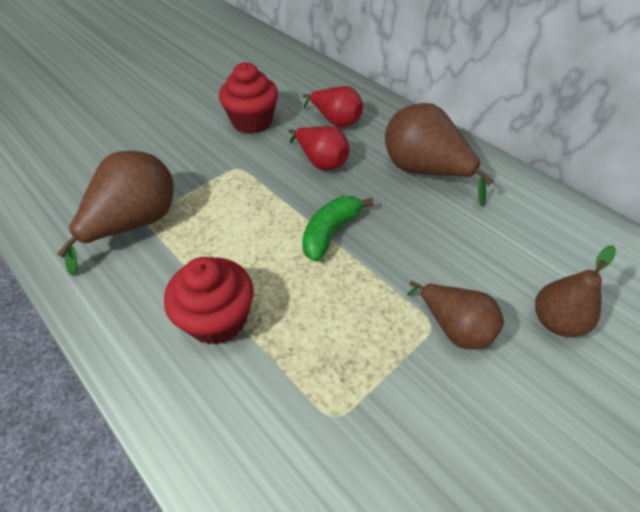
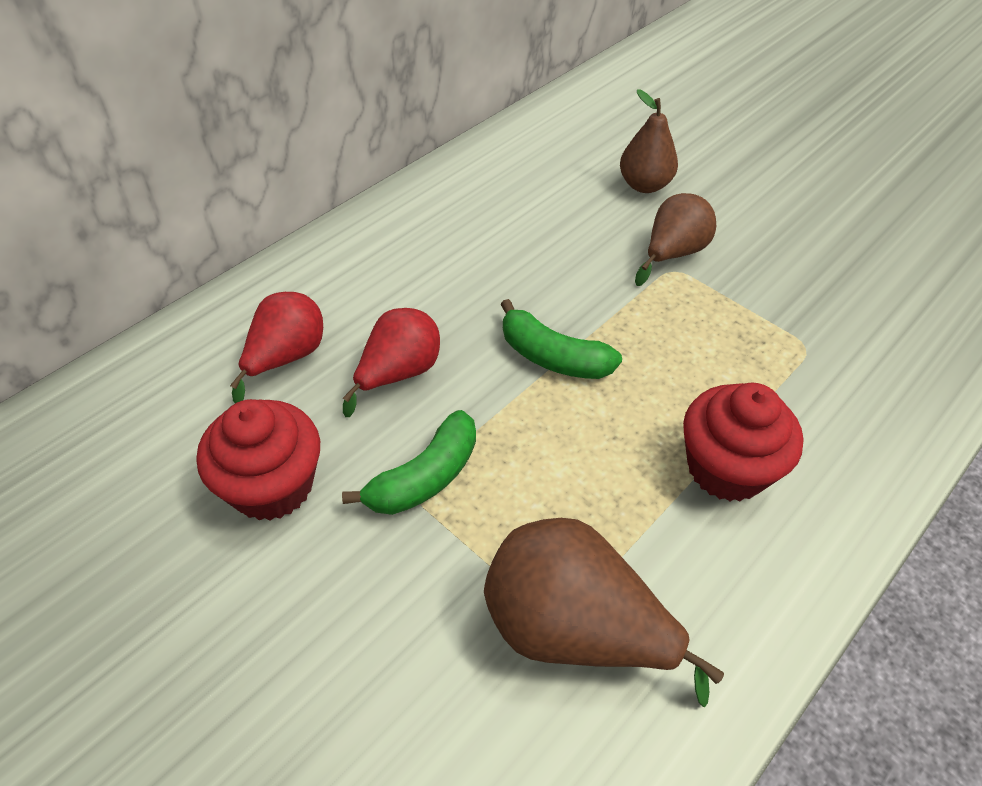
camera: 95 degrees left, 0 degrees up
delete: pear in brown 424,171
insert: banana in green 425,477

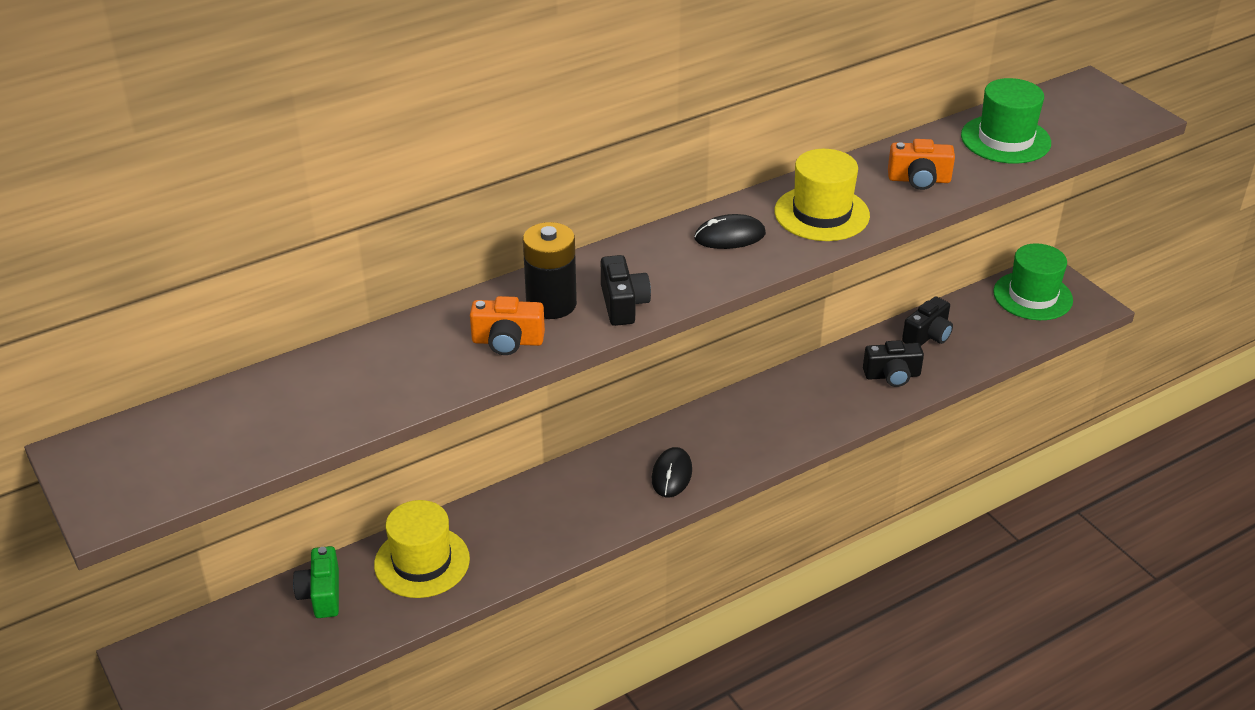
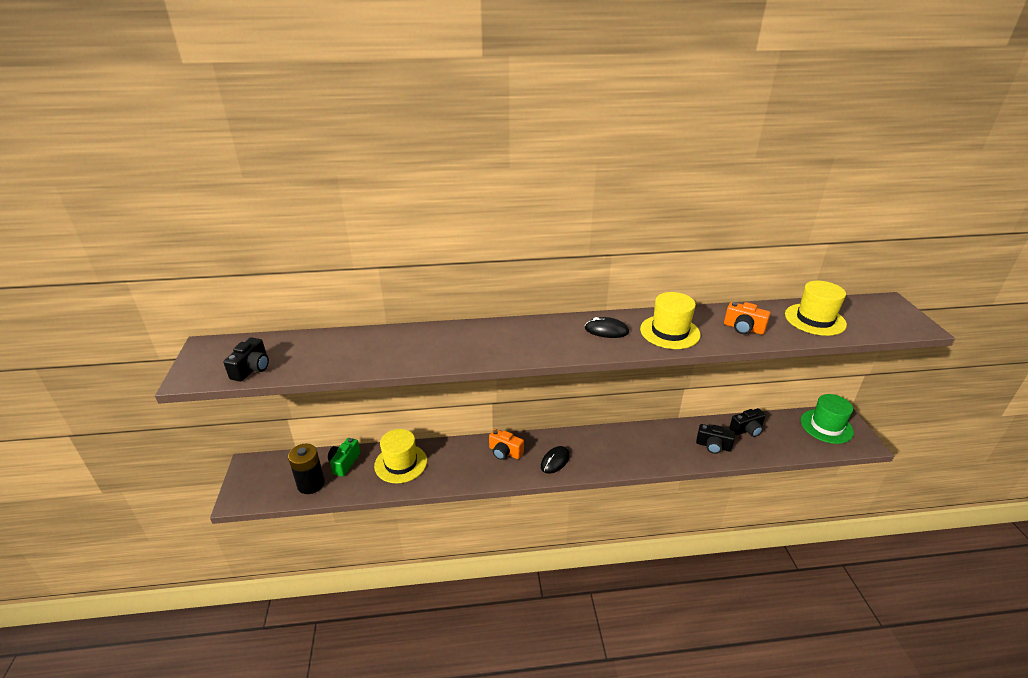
camera: 25 degrees right, 5 degrees down
move: camera in orange 507,341 to 505,452; battery in black 551,304 to 311,484; camera in black 623,304 to 252,369
recolor: hat in green 1005,139 to hat in yellow 815,319

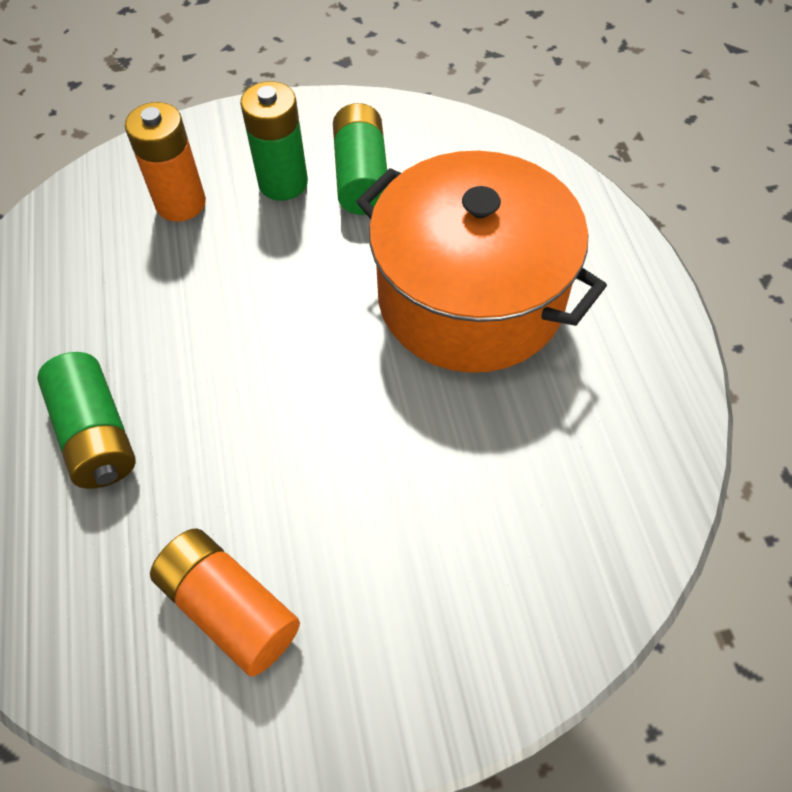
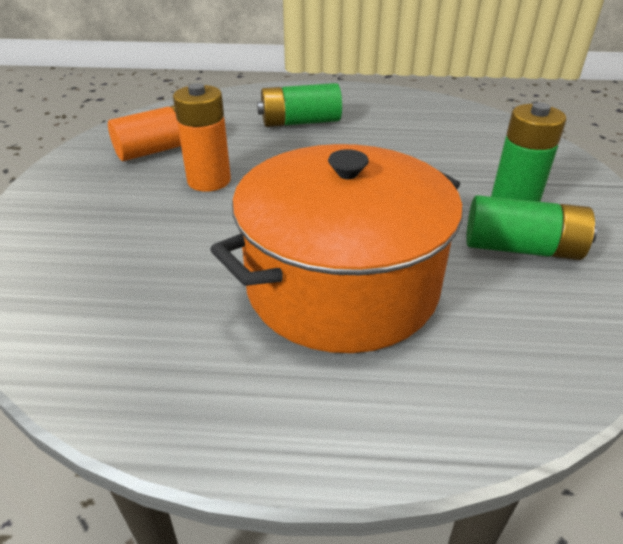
camera: 105 degrees right, 20 degrees down
move: battery in orange 181,203 to 209,181

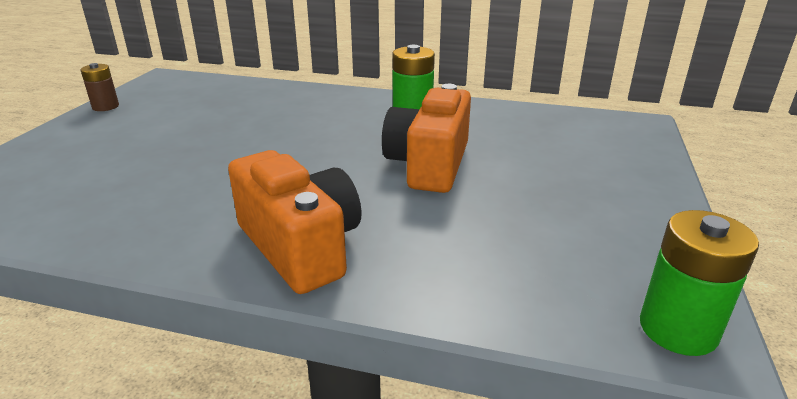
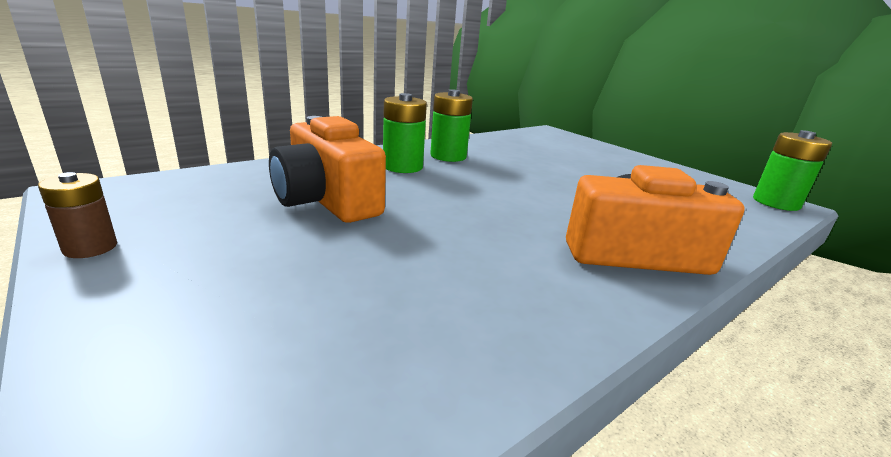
camera: 55 degrees left, 5 degrees down
insert: battery in green 402,167
move: camera in orange 429,164 to 327,201

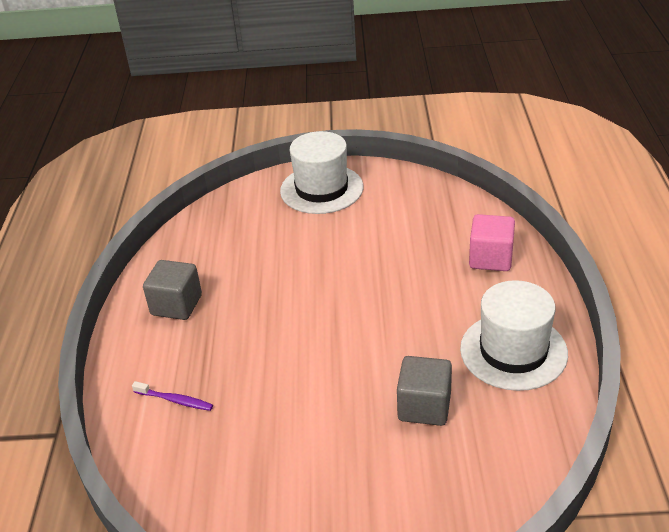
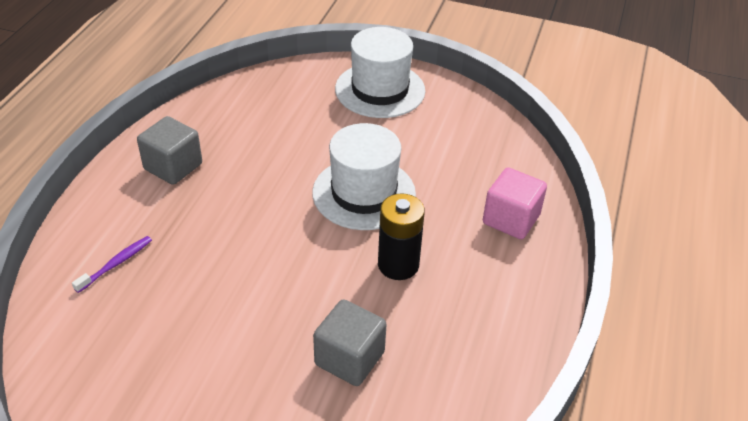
camera: 15 degrees right, 5 degrees up
insert: battery in black 398,265
move: hat in white 513,351 to 364,193
rotate: toothbrush in purple 175,400 = 116,264 90 degrees counterclockwise

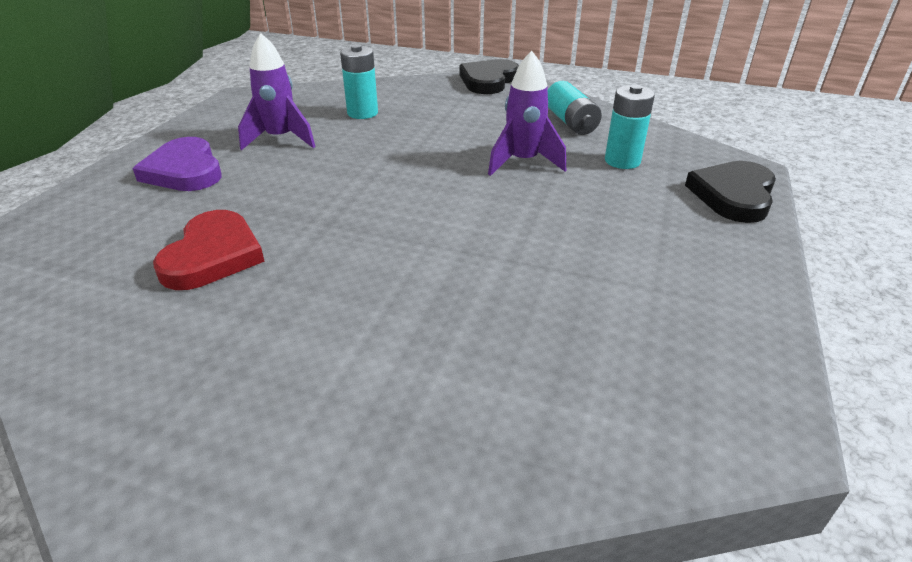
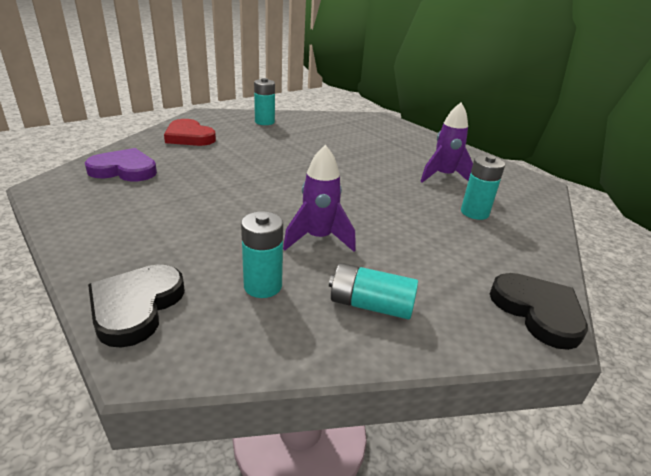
camera: 120 degrees right, 5 degrees down
insert: battery in turquoise 264,122
move: heart in purple 184,171 to 124,170; heart in red 213,255 to 189,137
rotate: heart in black 733,195 = 136,306 135 degrees counterclockwise

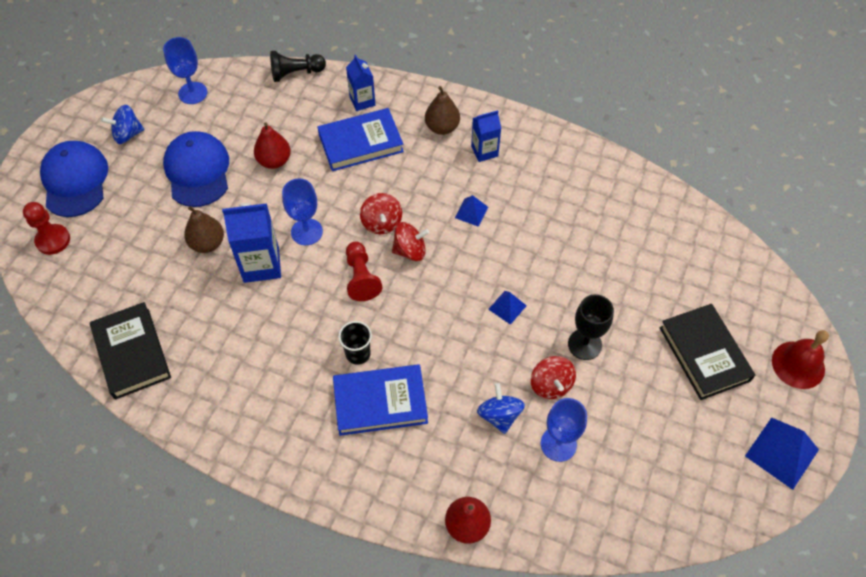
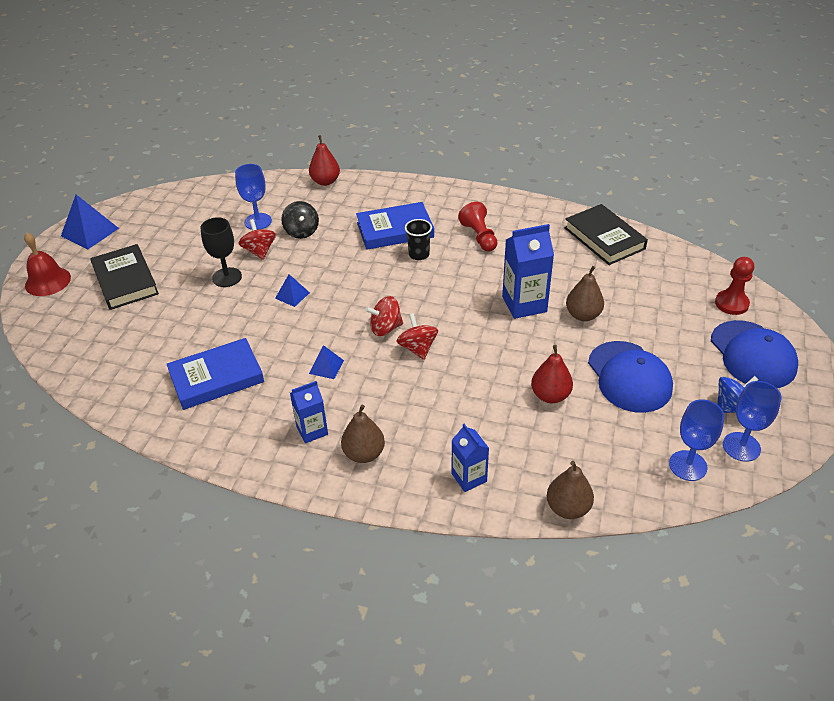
camera: 175 degrees right, 15 degrees down
move: goblet in blue 306,232 to 741,447; book in blue 360,143 to 216,378; pawn in red 361,277 to 479,236
replace: pawn in black 296,73 to pear in brown 568,508
recolor: spinning top in blue 499,415 to spinning top in black 301,231

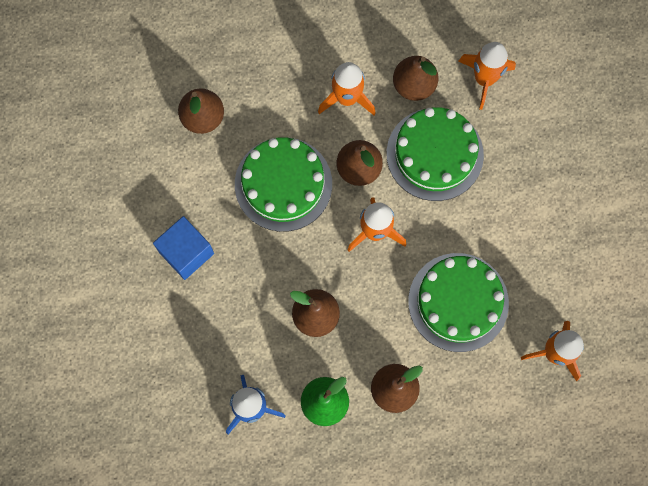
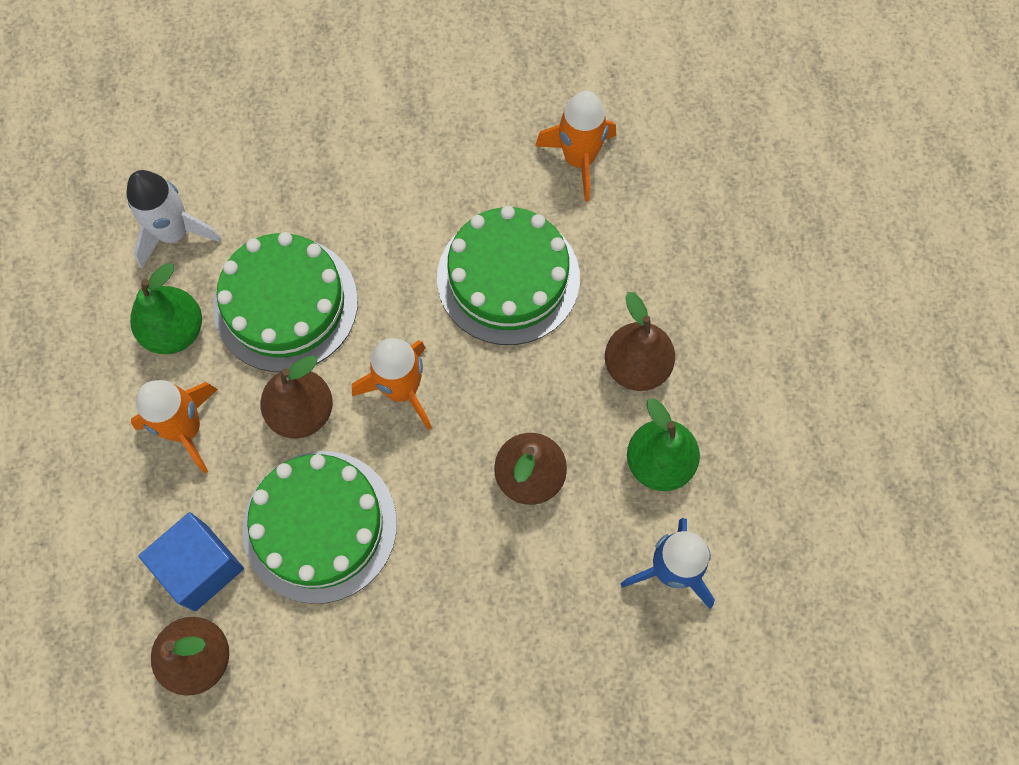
camera: 90 degrees left, 5 degrees down
move: cube in blue 186,252 to 200,567
recolor: pear in brown 414,86 to pear in green 175,331; rocket in orange 484,79 to rocket in white 174,233

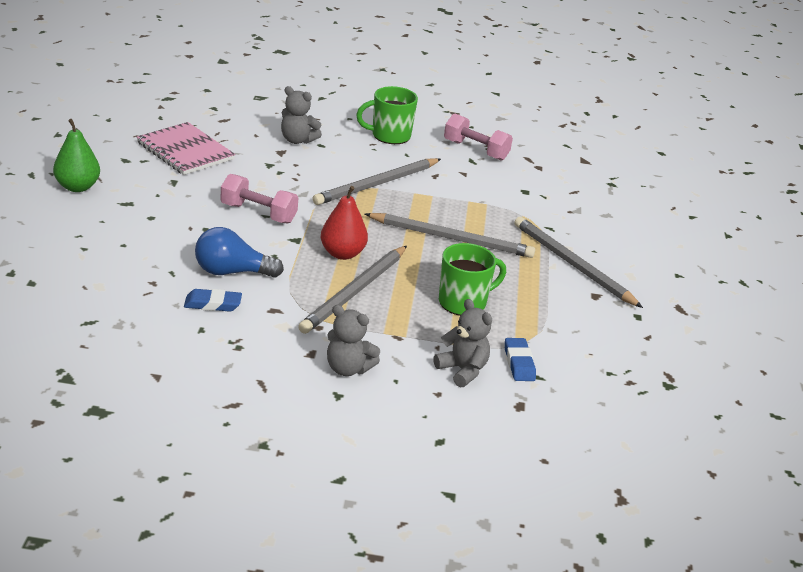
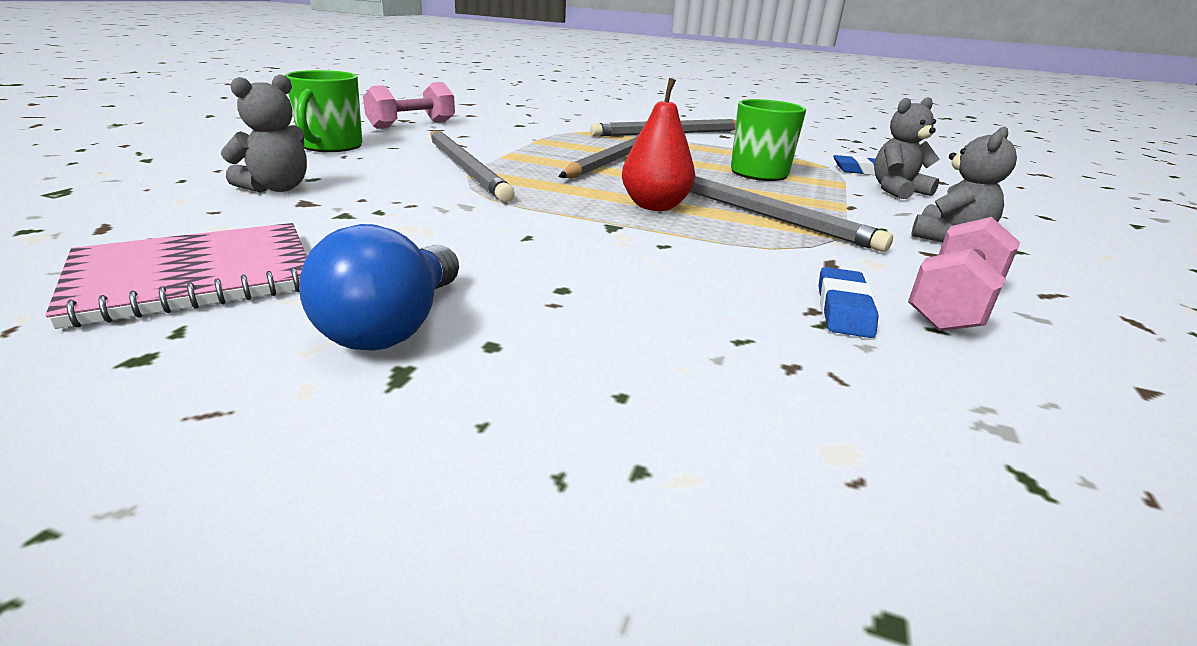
camera: 75 degrees left, 5 degrees down
delete: pear in green 77,187
move: light bulb in blue 232,272 to 393,326; dumbbell in pink 258,213 to 953,304

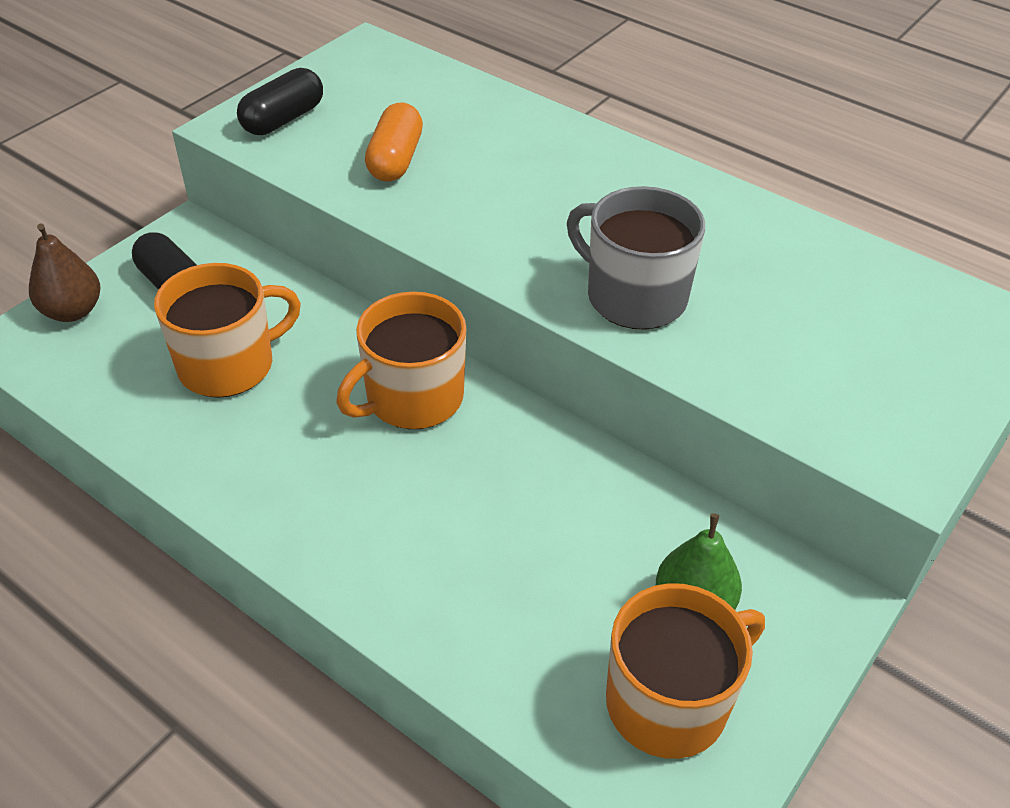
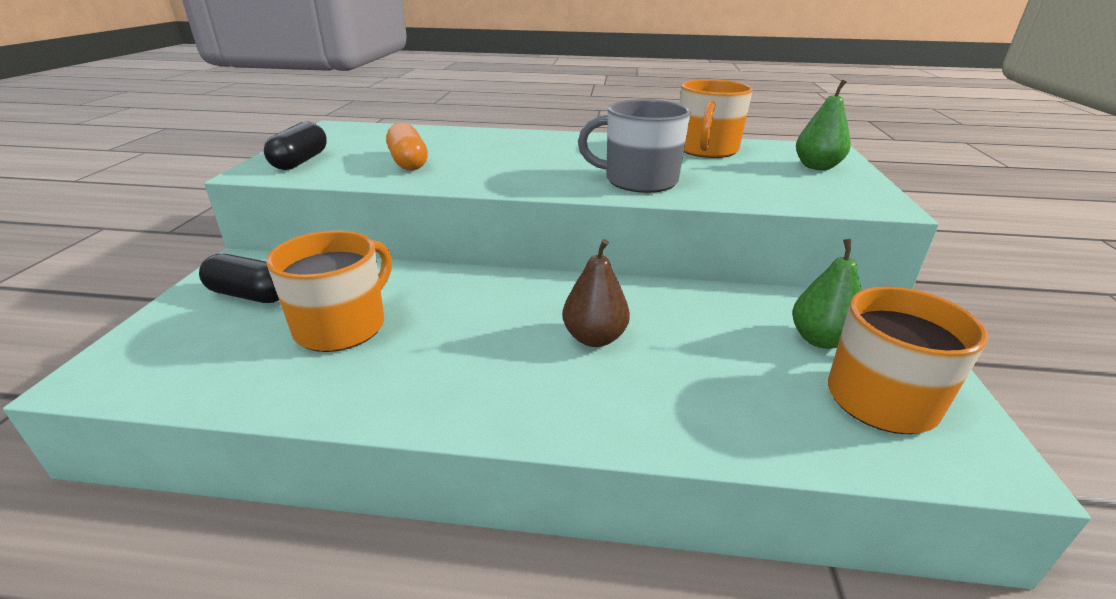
camera: 30 degrees left, 15 degrees down
insert: pear in green 817,167
move: pear in brown 72,311 to 594,338; mug in orange 412,398 to 706,150

